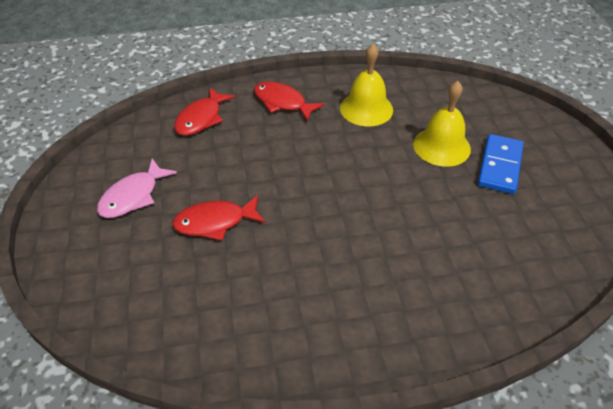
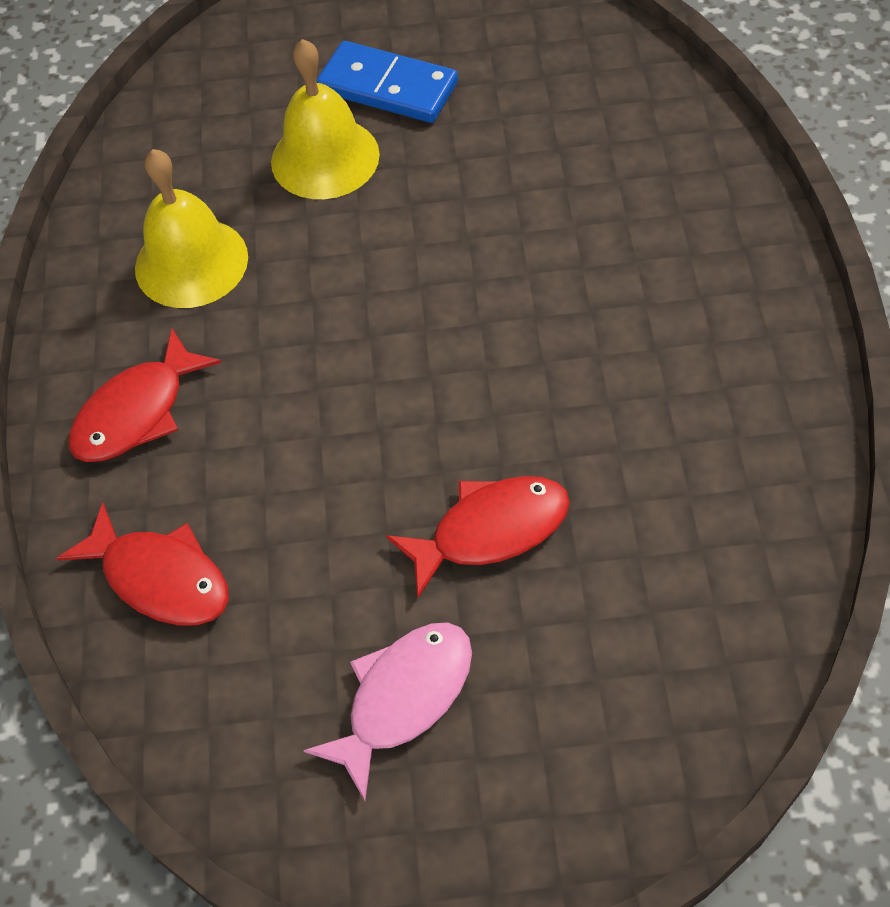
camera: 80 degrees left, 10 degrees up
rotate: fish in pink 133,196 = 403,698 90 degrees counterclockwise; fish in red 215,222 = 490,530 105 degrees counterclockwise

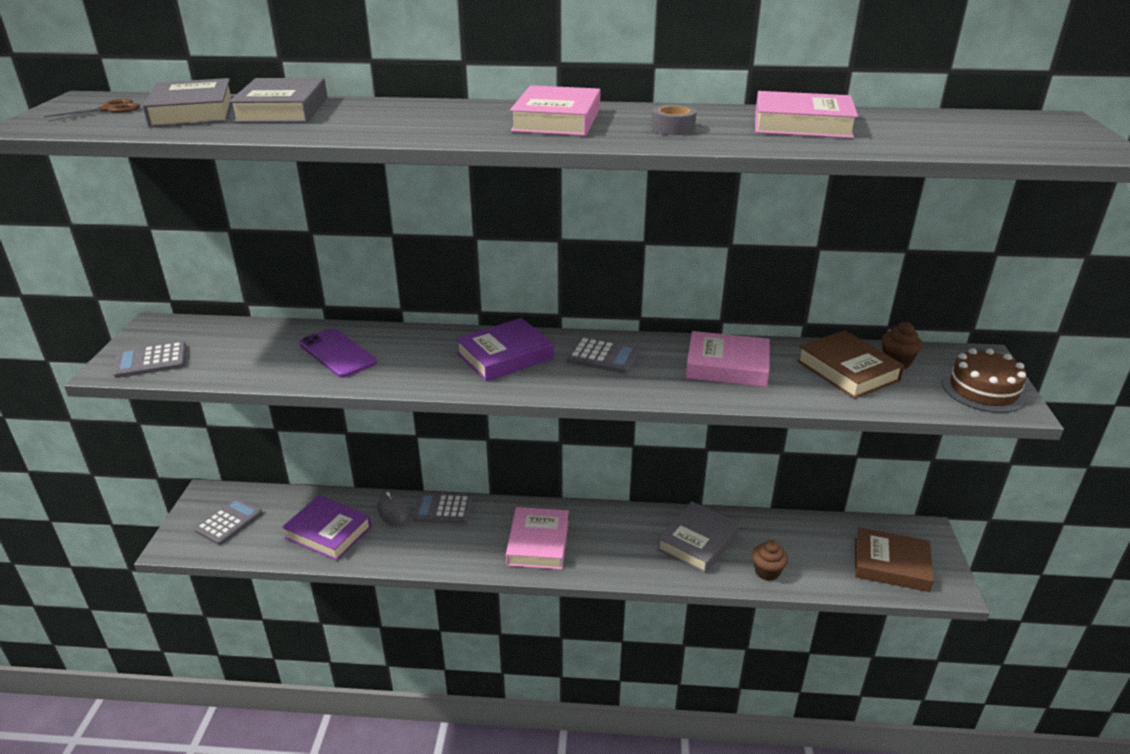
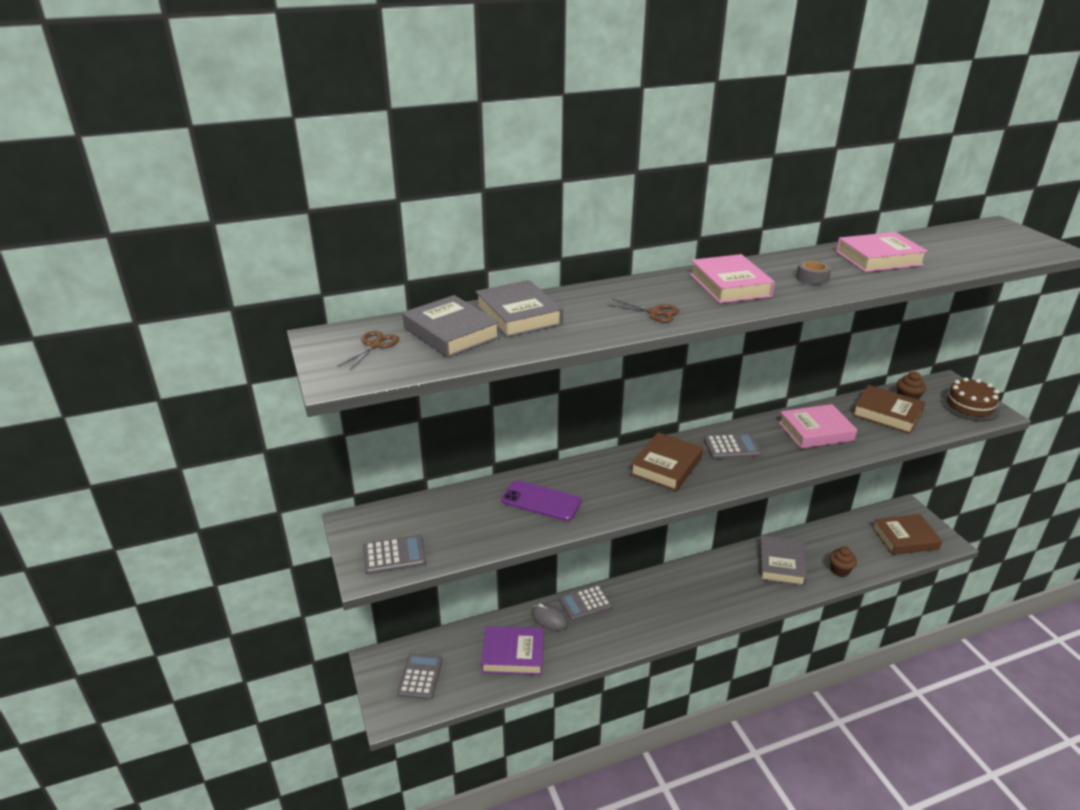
camera: 25 degrees left, 0 degrees up
delete: book in pink 538,543
insert: scissors in brown 654,312
recolor: book in purple 505,356 to book in brown 666,466
rotate: calculator in grey 151,361 = 394,555 150 degrees counterclockwise

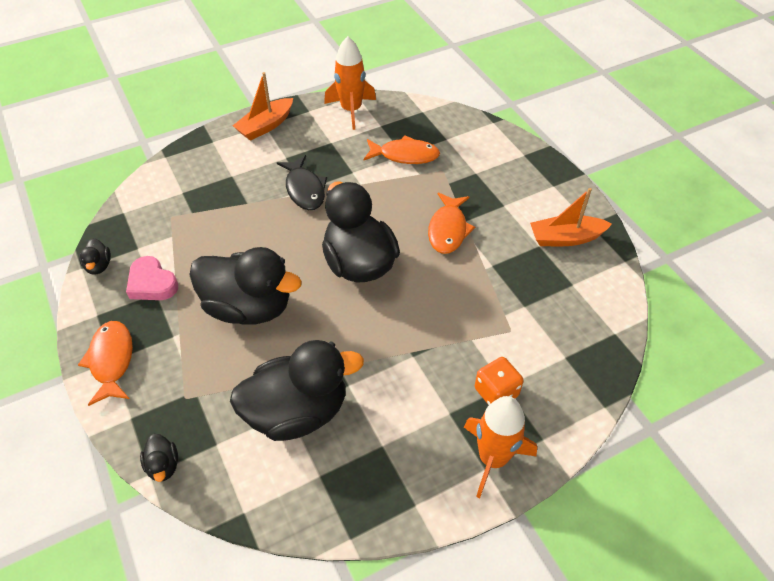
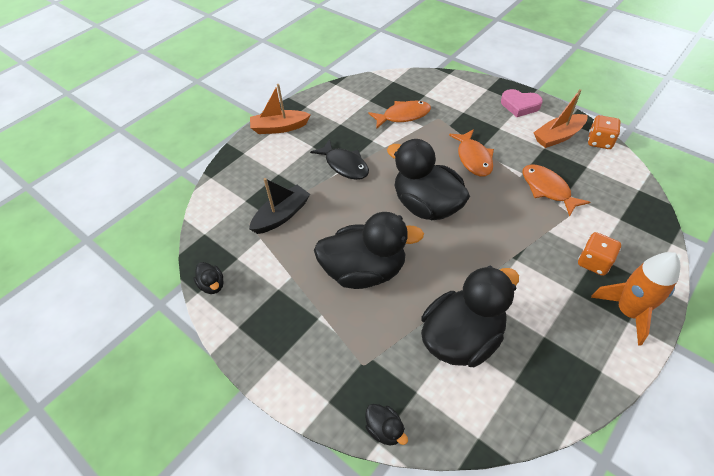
camera: 20 degrees left, 0 degrees up
delete: rocket in orange 351,110
insert: boat in black 282,215; dice in orange 599,141
move: fish in orange 111,361 to 547,189; heart in pink 152,283 to 520,105
rotate: boat in orange 265,126 = 279,128 60 degrees clockwise

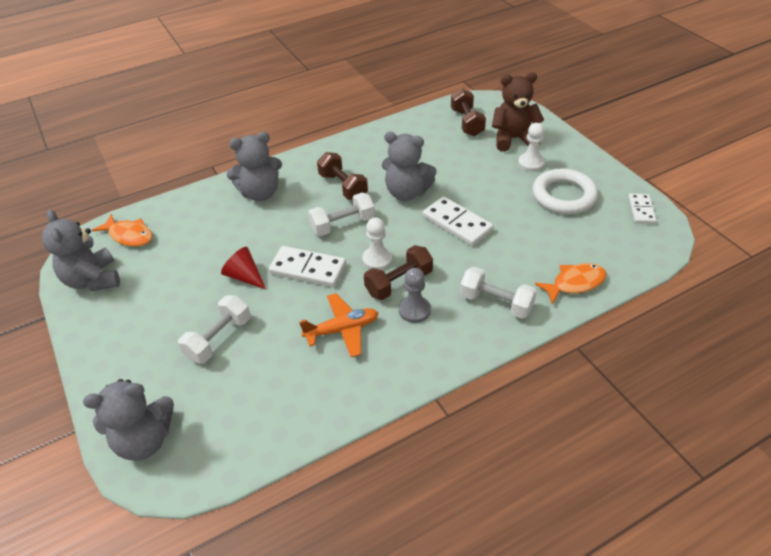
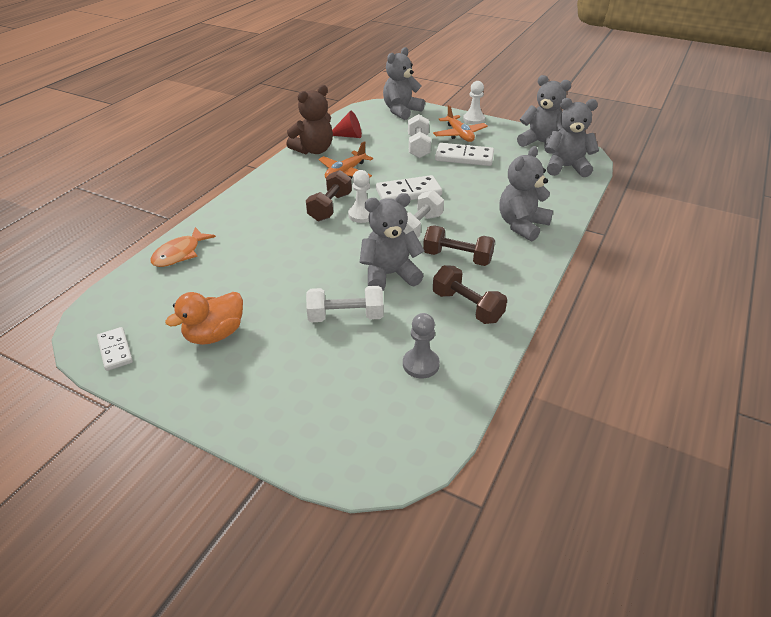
camera: 145 degrees right, 5 degrees down
insert: plane in orange 459,134
move: cone in red 244,276 to 348,136; pawn in grey 414,310 to 421,364; domino in white 457,223 to 464,157; dumbbell in brown 467,122 to 467,307; dumbbell in white 496,303 to 345,316; teddy bear in brown 513,139 to 313,150; pawn in white 531,163 to 473,119
replace: fish in orange 129,235 to teddy bear in grey 566,167; ring in white 563,196 to duck in orange 215,334

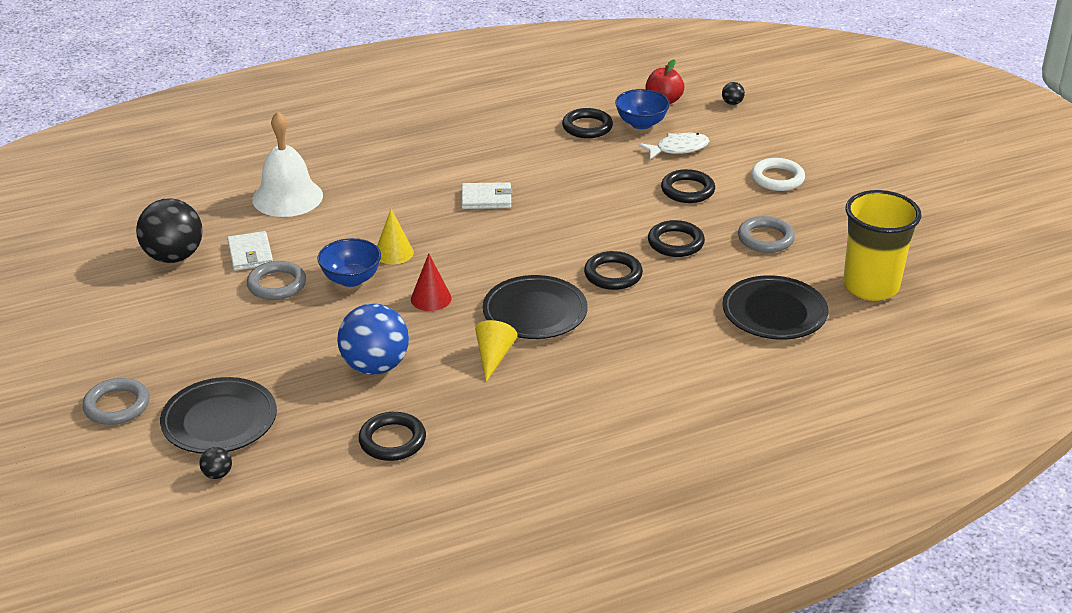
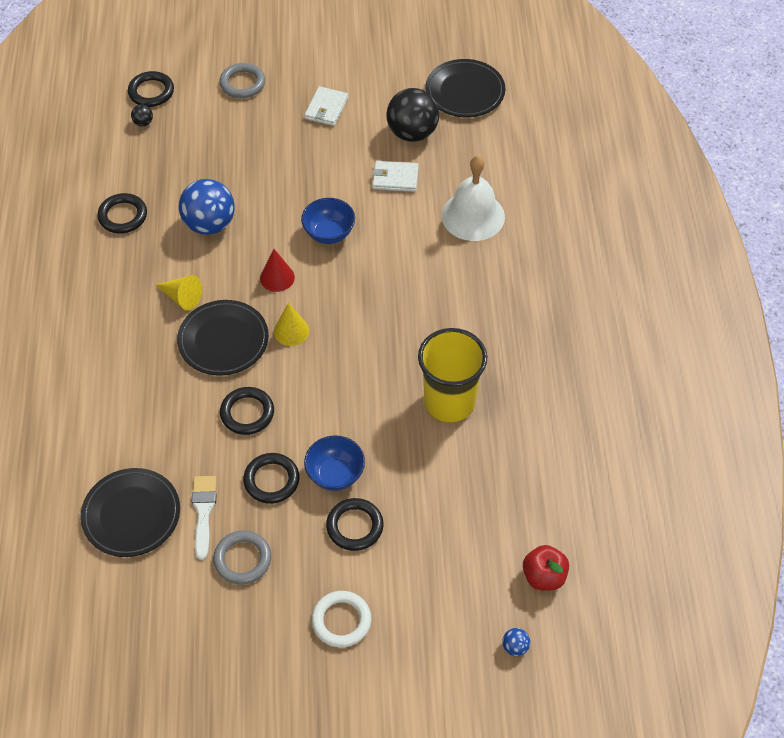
camera: 110 degrees right, 20 degrees up
delete: ring in grey 277,284; fish in white 678,149
insert: brush in white 203,512
move: plate in black 219,420 to 465,92; cone in yellow 394,253 to 291,331; wallet in white 486,199 to 326,108; ring in black 587,127 to 151,92; bowl in blue 641,123 to 335,474; cup in yellow 870,286 to 449,402
recolor: ball in black 732,103 to ball in blue 515,647

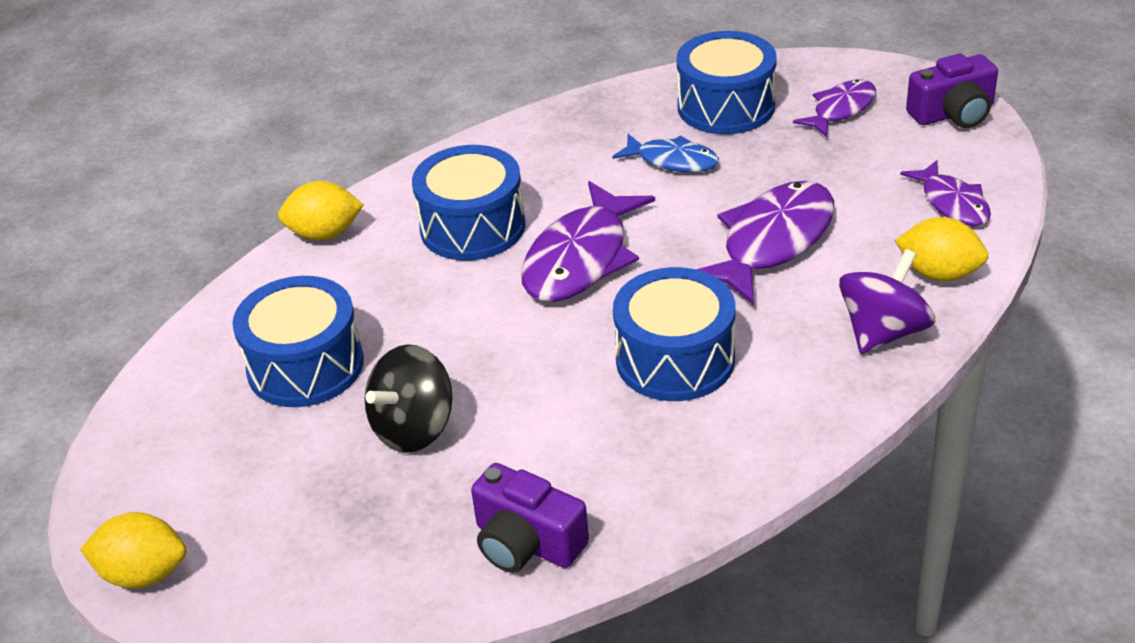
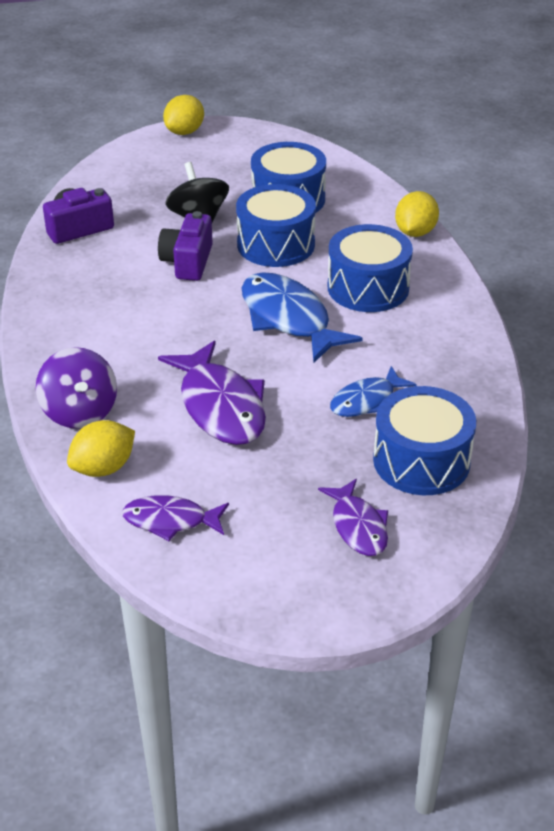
camera: 115 degrees right, 0 degrees up
move: drum in blue 675,359 to 276,244; camera in purple 953,113 to 188,262
recolor: fish in purple 581,258 to fish in blue 288,319

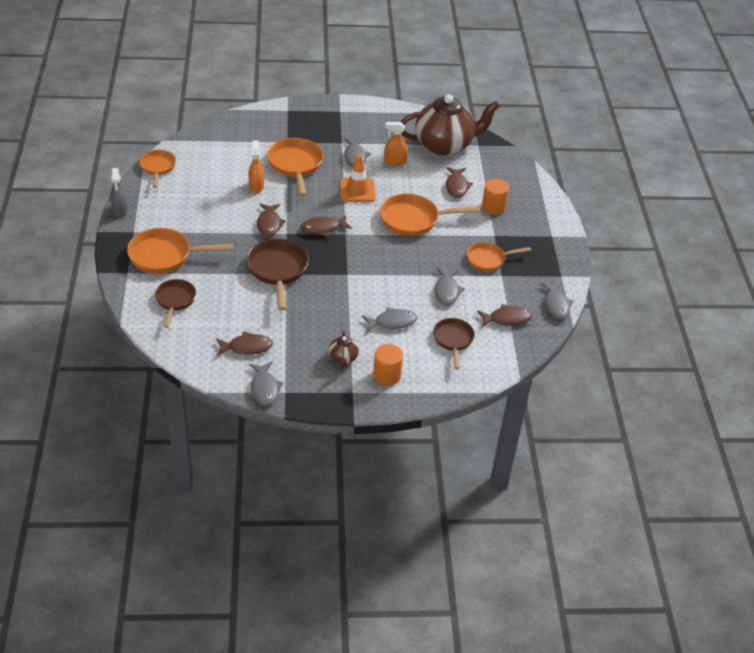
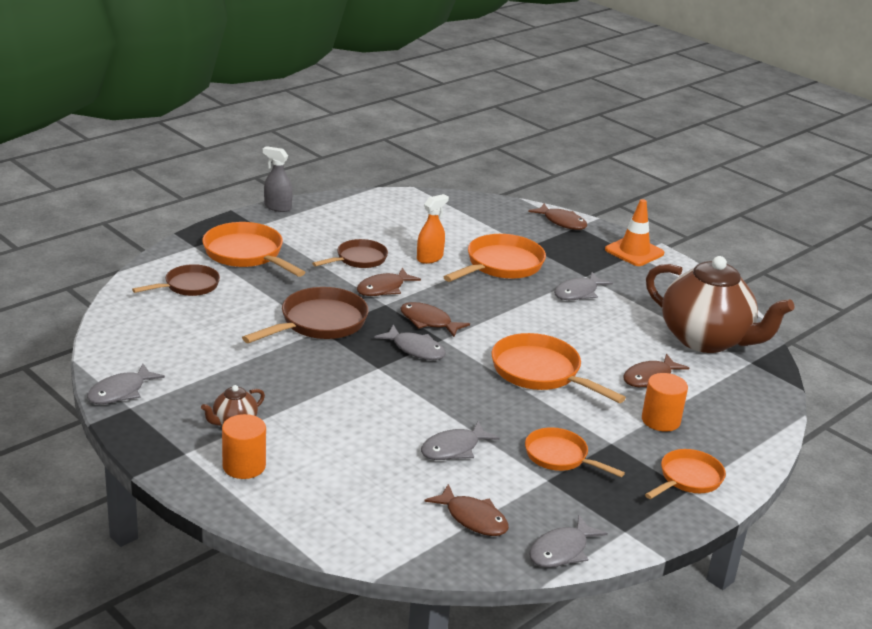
camera: 50 degrees right, 15 degrees down
delete: spray bottle in orange 394,162
move: pan in orange 157,167 to 688,479; fish in brown 246,347 to 562,222; traffic cone in orange 357,190 to 634,252; fish in grey 392,322 to 415,349; pan in brown 453,340 to 358,259
rotate: spray bottle in grey 120,210 = 277,207 75 degrees clockwise

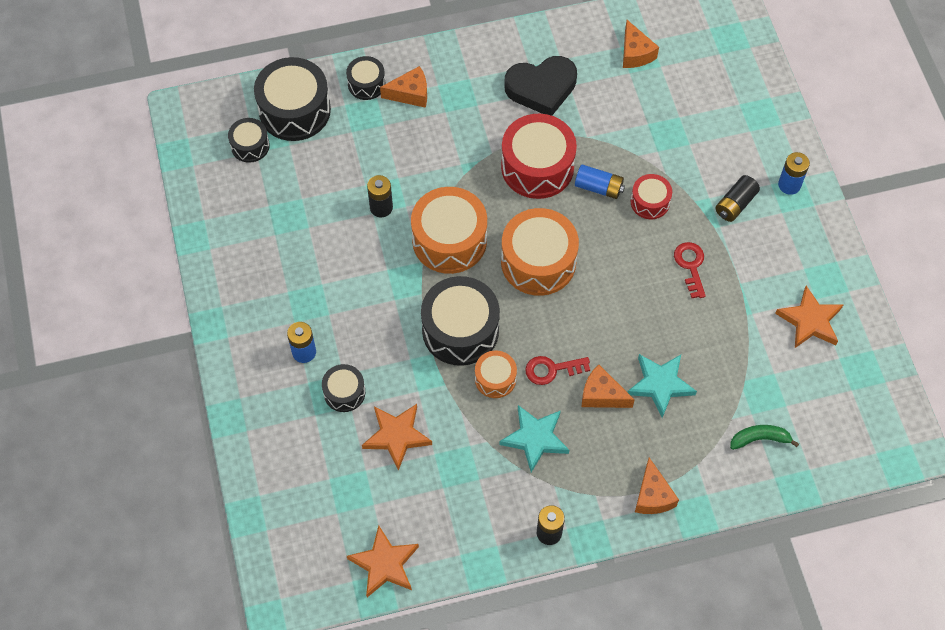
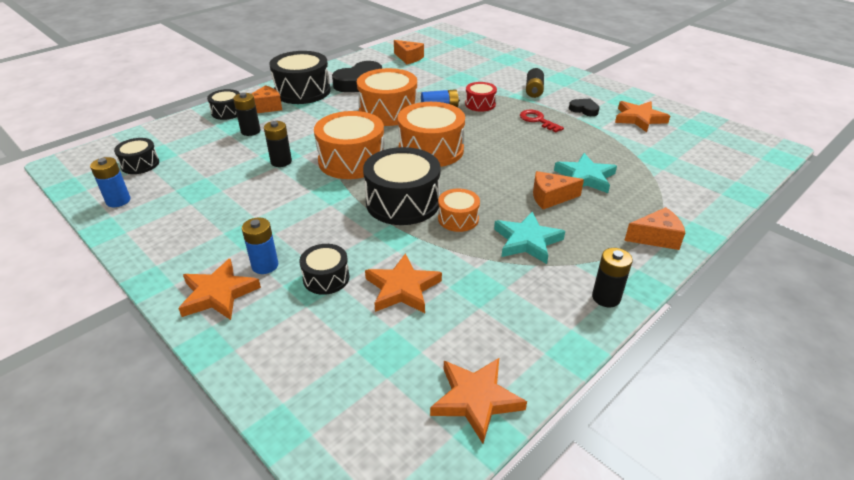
camera: 30 degrees left, 25 degrees down
delete: key in red 551,370; banana in green 760,439
insert: star in orange 218,294; battery in black 250,131; heart in black 584,110
move: drum in black 294,110 to 302,91; battery in blue 789,185 to 118,201
recolor: drum in red 537,167 to drum in orange 388,111
rotate: cheese in orange 652,496 = 656,237 60 degrees counterclockwise

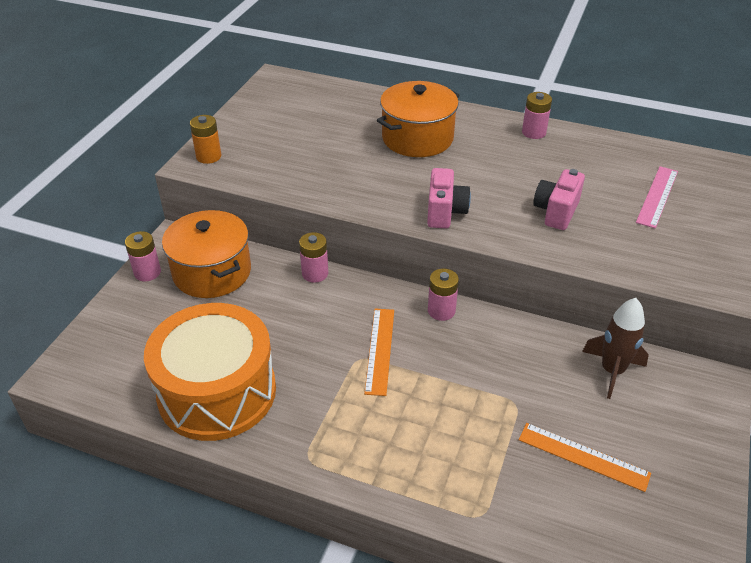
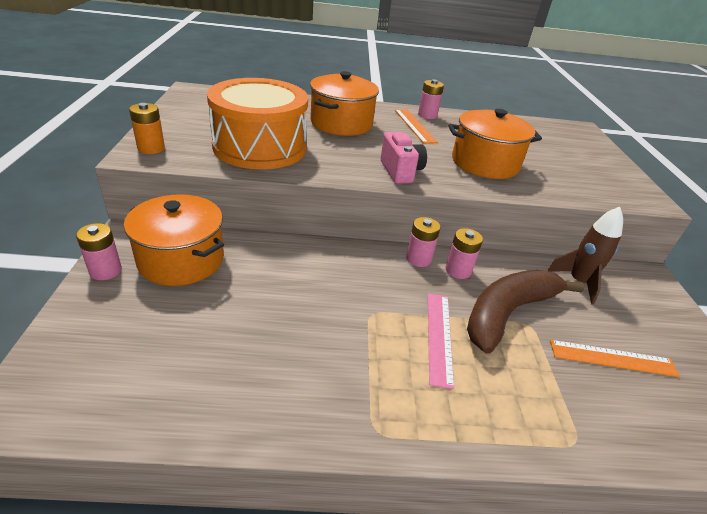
camera: 25 degrees left, 5 degrees down
insert: banana in brown 508,313
move: drum in orange 217,392 to 260,147; battery in pink 315,273 to 458,270; ruler in orange 379,350 to 414,126; ruler in pink 657,196 to 439,337
replace: camera in pink 556,212 to pot in orange 485,163

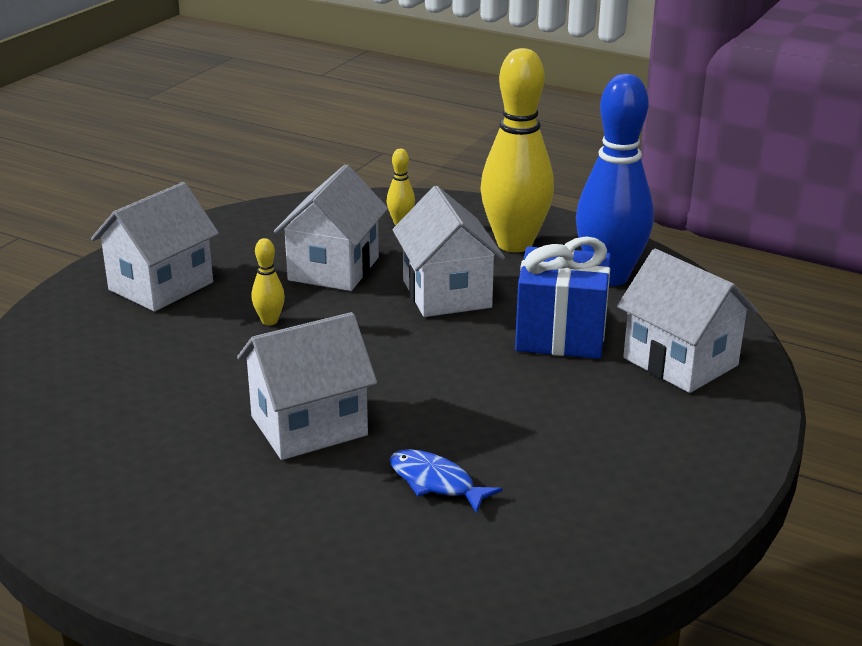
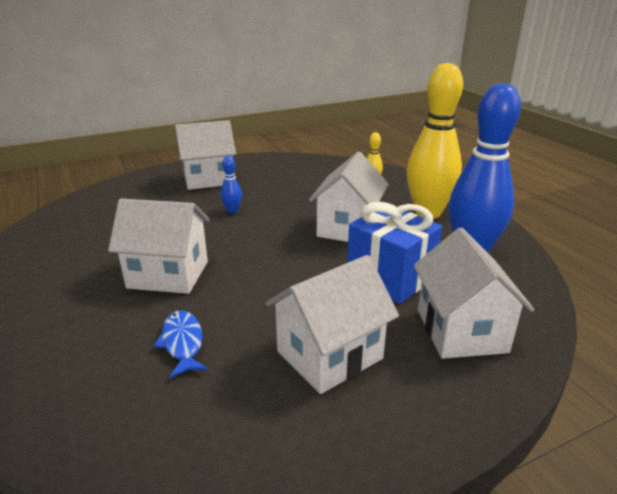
camera: 35 degrees right, 0 degrees up
move: house in white 333,269 to 329,355
recolor: bowling pin in yellow 269,321 to bowling pin in blue 232,211

